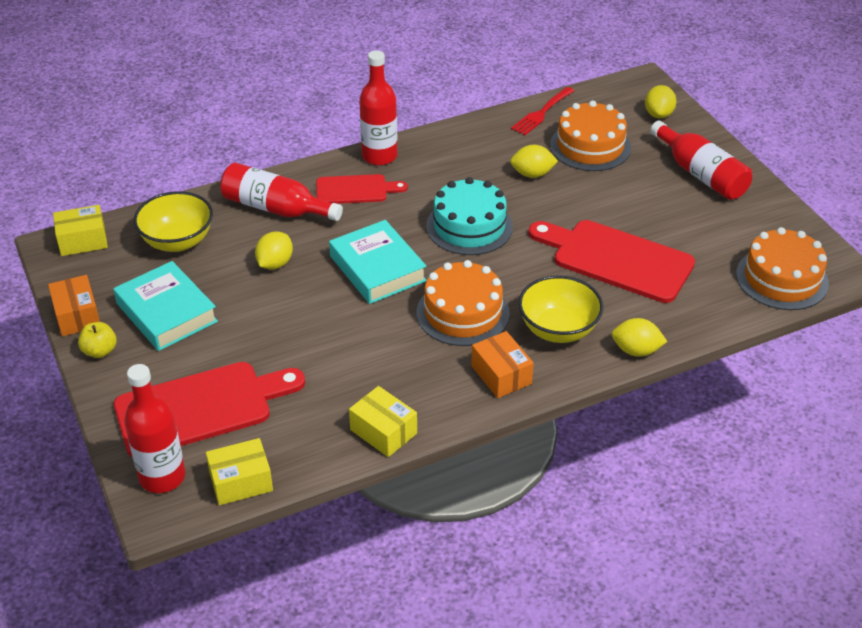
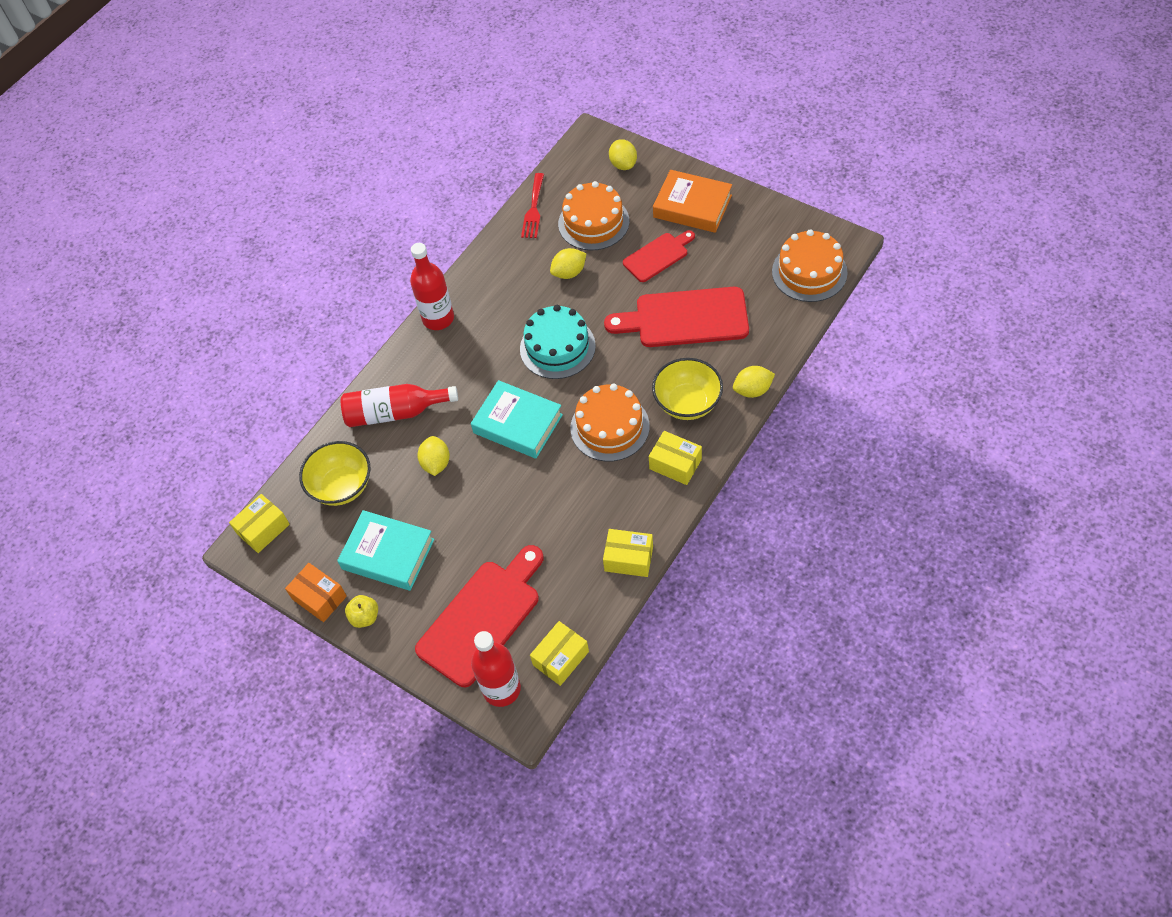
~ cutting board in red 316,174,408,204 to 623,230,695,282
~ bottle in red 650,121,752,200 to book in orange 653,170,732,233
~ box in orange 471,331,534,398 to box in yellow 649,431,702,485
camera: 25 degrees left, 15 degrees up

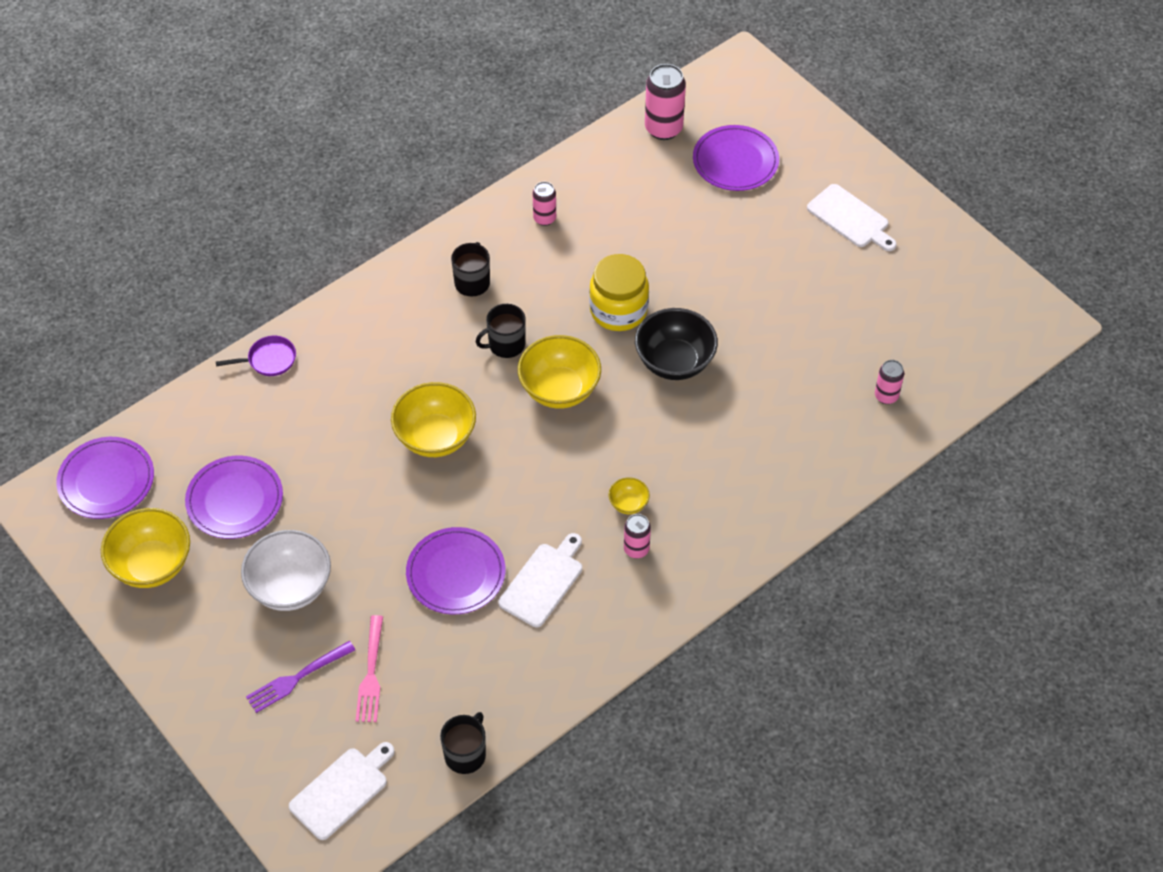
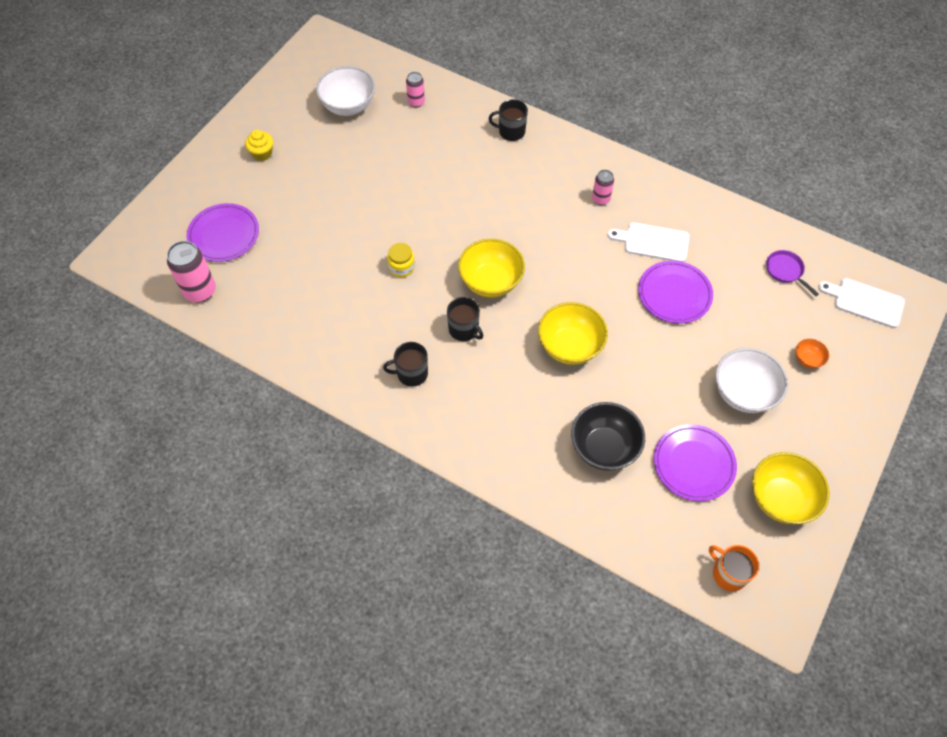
- fork in pink 356,615,383,722
- can in pink 533,182,556,226
- bowl in yellow 608,477,650,514
+ bowl in white 316,66,375,116
~ pan in purple 216,336,296,376 to 766,250,819,296
~ mug in black 440,712,486,774 to 489,99,528,141
~ bowl in black 635,308,718,380 to 571,402,645,471
~ plate in purple 56,437,154,519 to mug in orange 709,545,759,591
~ fork in purple 246,641,355,713 to bowl in orange 796,339,829,369
~ cutting board in white 807,184,897,251 to cupcake in yellow 245,130,273,161
~ jar in yellow 589,254,649,331 = 387,243,415,277 x0.56
camera: 110 degrees left, 5 degrees up

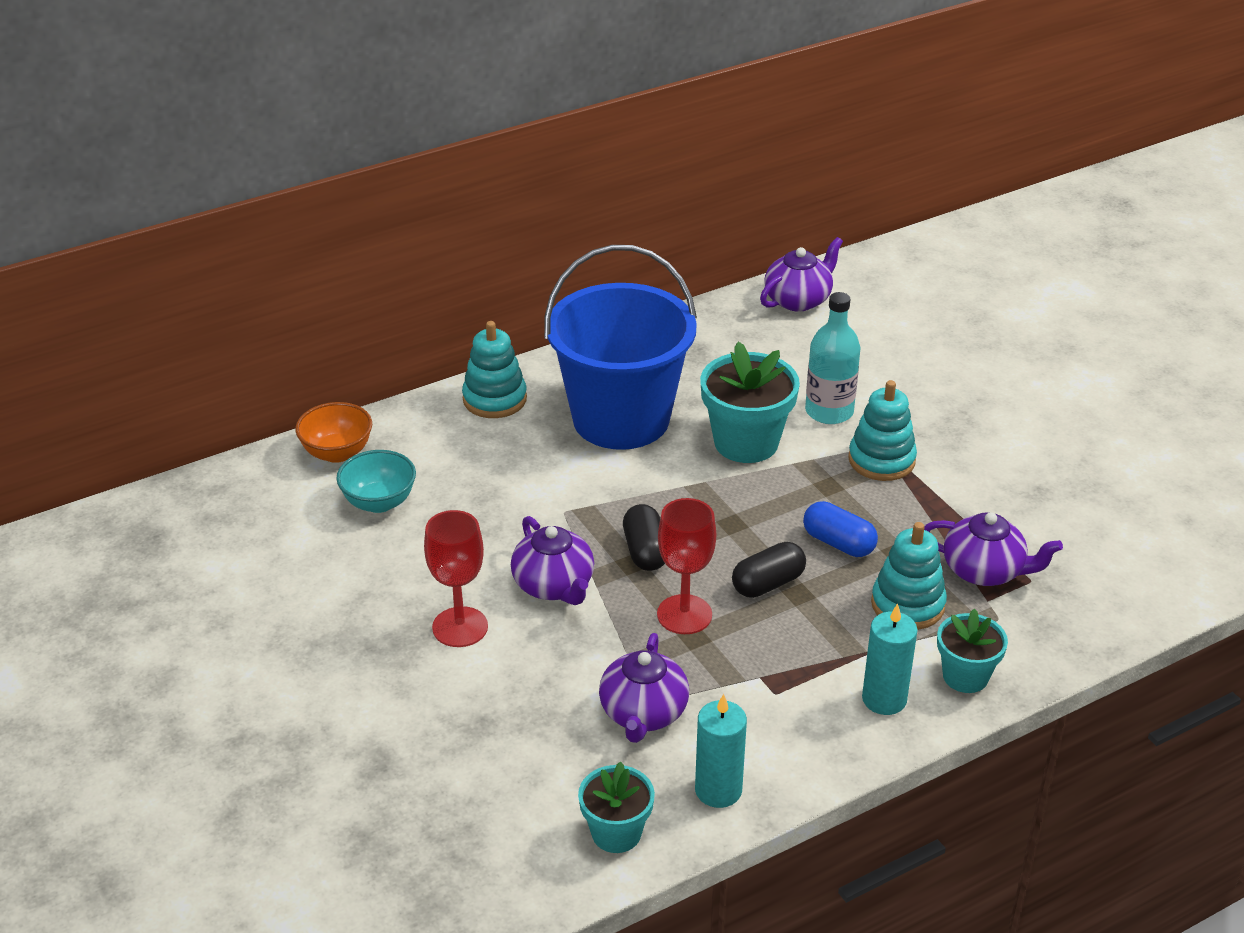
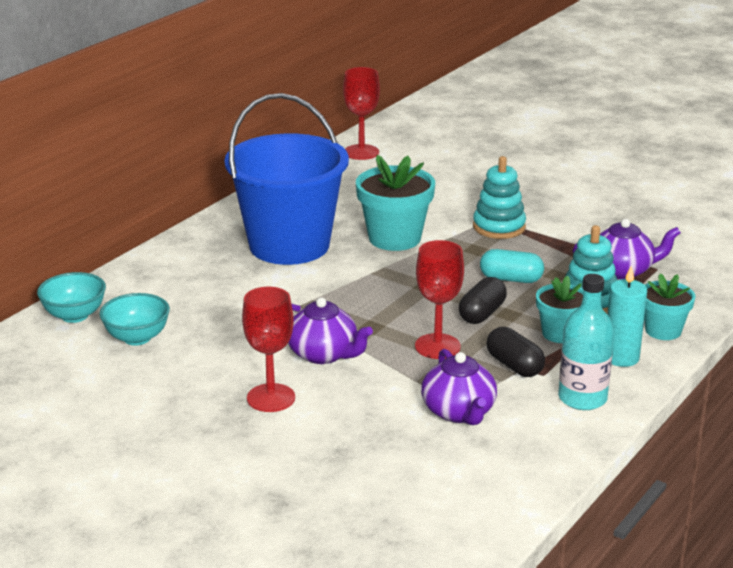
- stacking toy in turquoise 462,321,527,418
- candle in turquoise 695,694,747,808
~ flower pot in turquoise 578,761,655,853 to 536,276,584,343
~ capsule in black 623,504,665,571 to 486,327,545,377
~ bottle in turquoise 805,292,861,424 to 558,274,614,410
~ teapot in purple 760,237,843,311 to goblet in red 343,67,380,160
~ bowl in orange 295,402,372,463 to bowl in turquoise 37,272,106,323
~ capsule in blue 803,501,878,557 to capsule in turquoise 480,249,544,283
camera: 25 degrees left, 10 degrees down

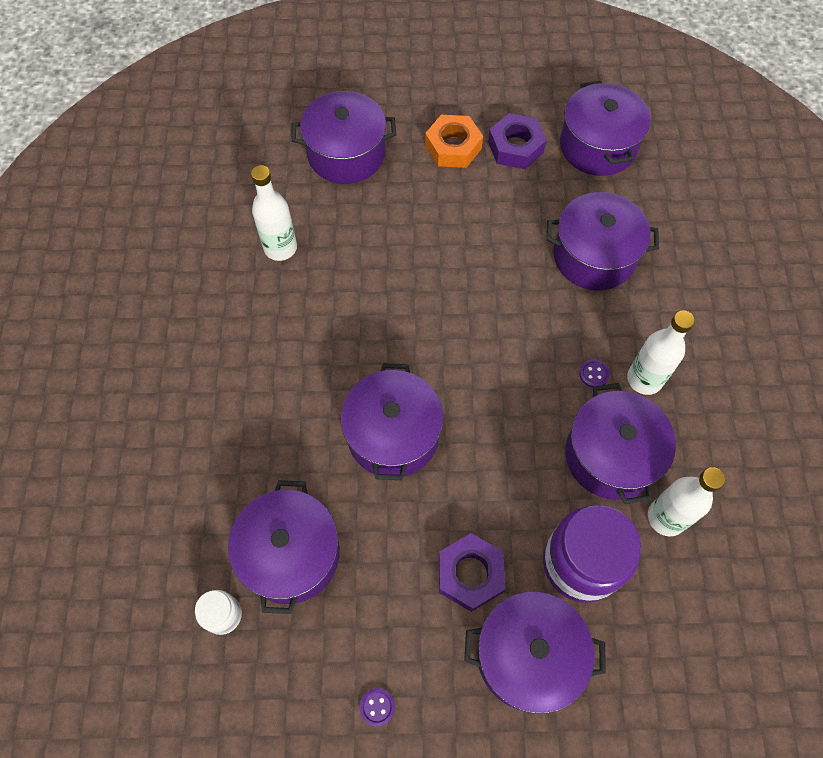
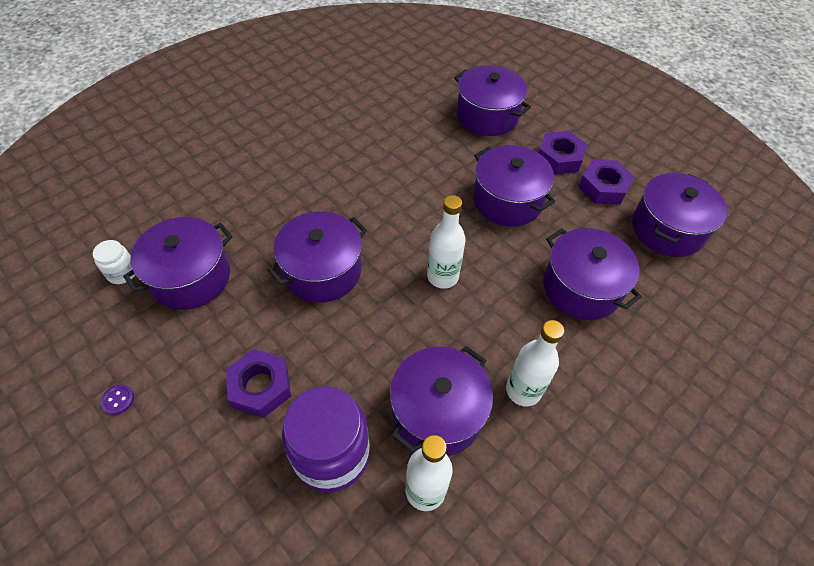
- button in purple 579,359,610,388
~ bottle in white 251,165,297,261 to 427,195,466,289
~ pot in purple 464,591,606,714 to 473,145,555,226
~ nut in orange 425,115,483,168 to nut in purple 539,131,587,174
camera: 45 degrees right, 10 degrees down

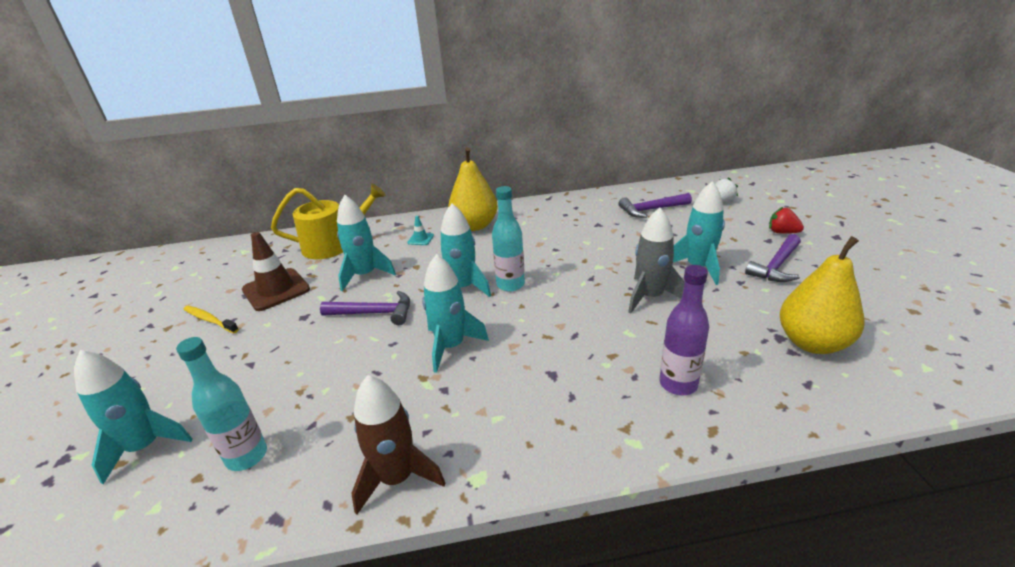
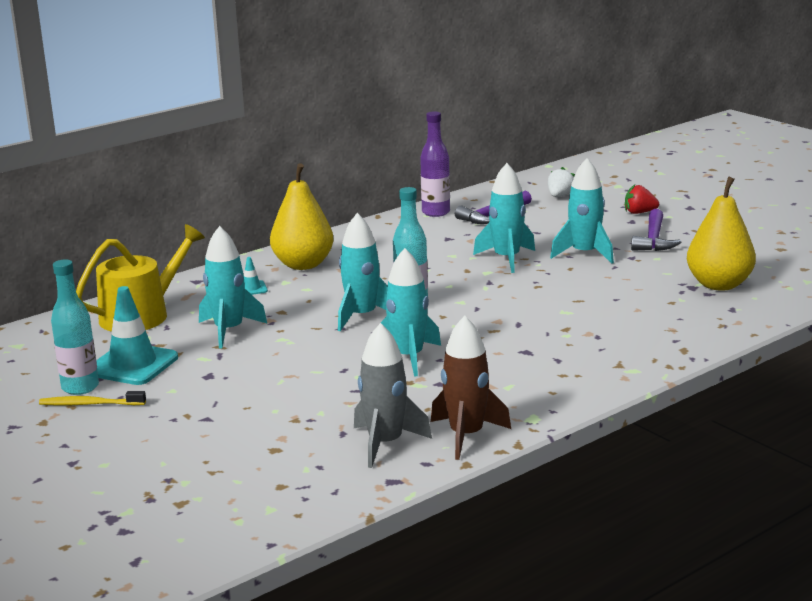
- hammer in purple 320,291,410,325
~ rocket in turquoise 74,350,192,484 to 473,163,535,273
~ bottle in turquoise 176,337,267,471 to 51,259,99,395
~ rocket in grey 628,208,685,314 to 354,323,432,468
~ bottle in purple 659,265,709,395 to 420,111,450,217
~ traffic cone in brown 242,232,310,311 to traffic cone in turquoise 96,286,178,385
camera: 30 degrees left, 10 degrees down

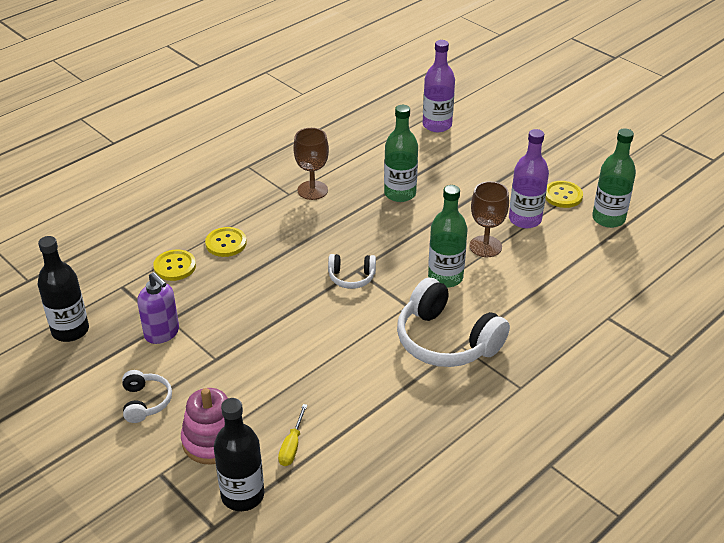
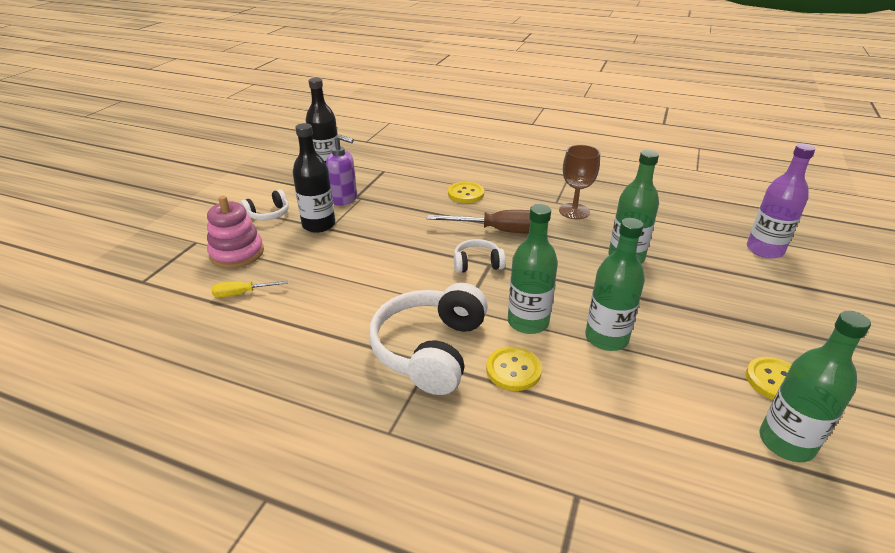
- bottle in purple 509,129,549,228
+ screwdriver in brown 427,210,530,234
~ button in yellow 153,249,196,281 to 486,346,542,391
~ bottle in black 214,398,264,511 to 293,123,335,233
~ goblet in brown 469,181,509,257 to bottle in green 585,218,645,351
~ soap dispenser in purple 137,272,179,344 = 326,135,357,206 90 degrees counterclockwise
~ headphones in white 328,254,376,289 = 454,239,506,273 105 degrees clockwise
camera: 65 degrees right, 5 degrees down

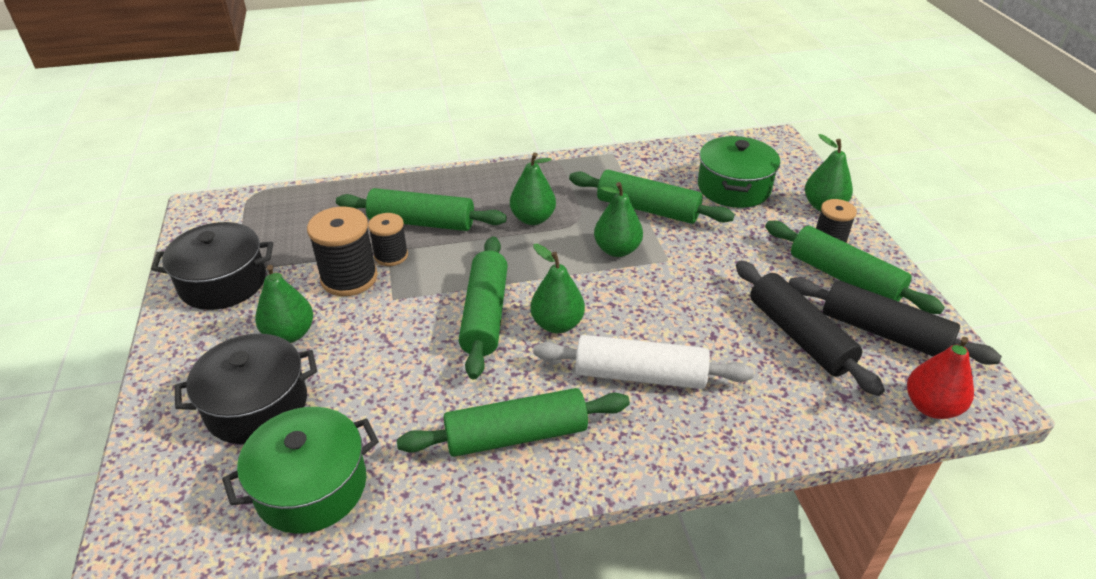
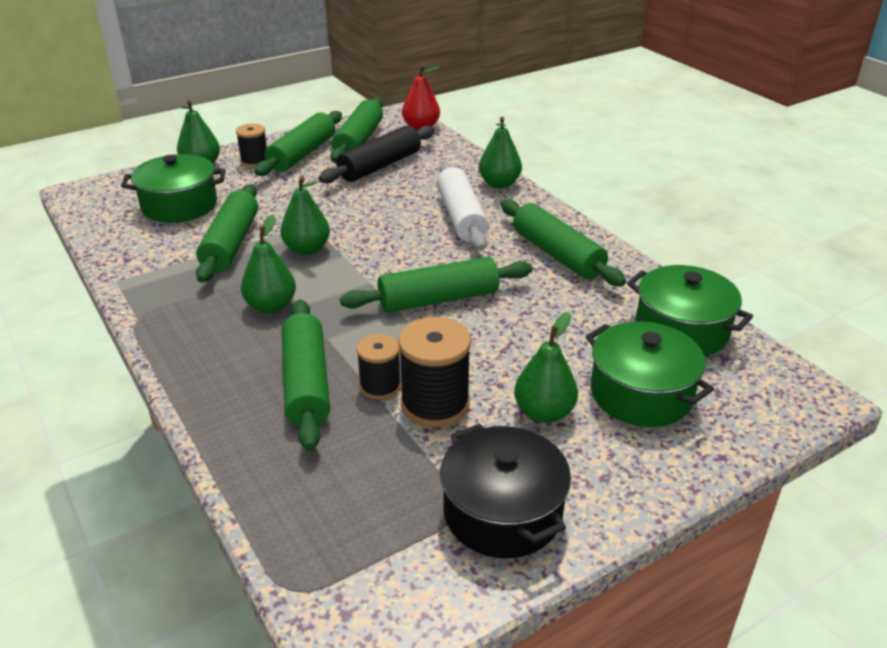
~ pear in green 530,244,585,333 to 479,117,522,189
~ pot in black 174,334,317,444 to pot in green 586,321,714,427
~ rolling pin in black 789,277,1002,365 to rolling pin in green 330,97,383,163
camera: 110 degrees left, 5 degrees down

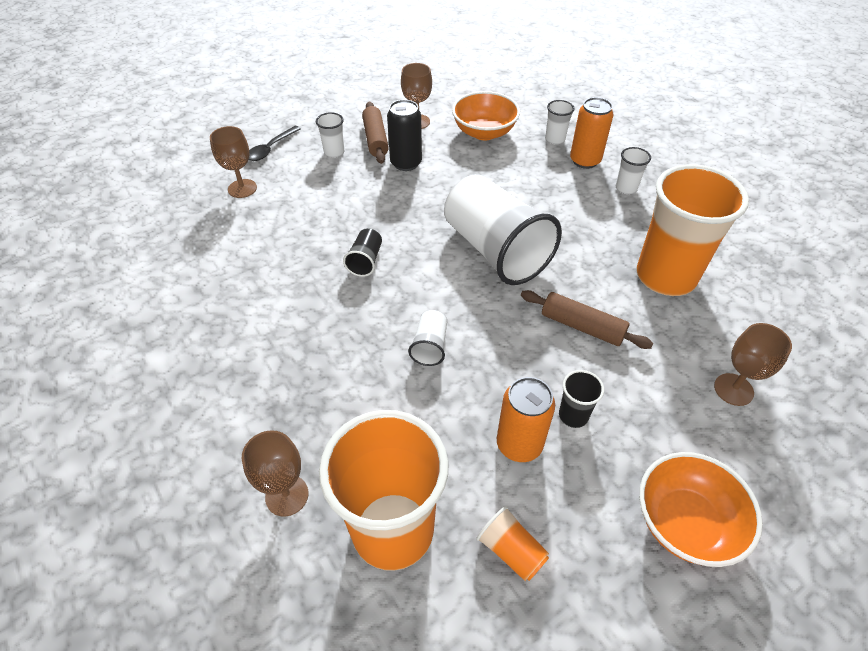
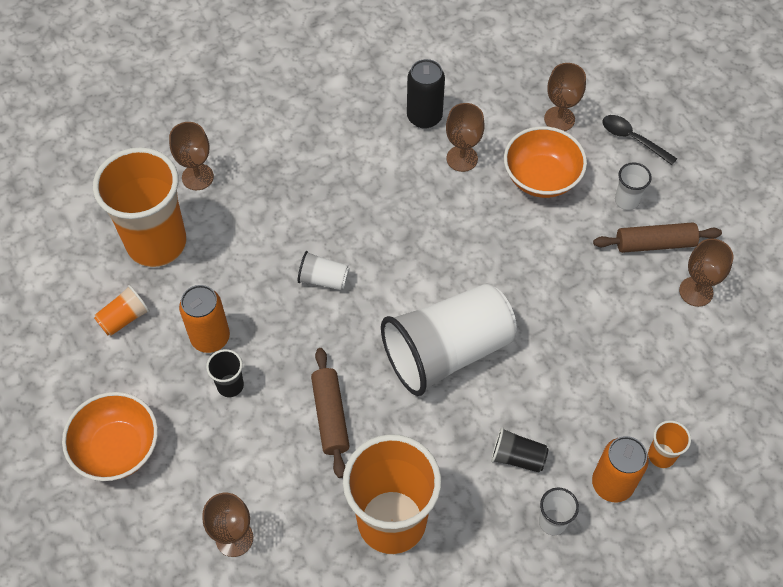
+ goblet in brown 446,103,485,172
~ cup in black 343,228,382,277 to 491,427,549,473
~ can in black 387,100,422,171 to 407,59,445,129
~ bowl in orange 452,91,520,140 to 504,126,587,198
~ cup in white 545,100,575,144 to cup in orange 648,420,691,468
~ rolling pin in brown 521,290,653,349 = 311,348,350,478 45 degrees counterclockwise
camera: 95 degrees right, 10 degrees up

